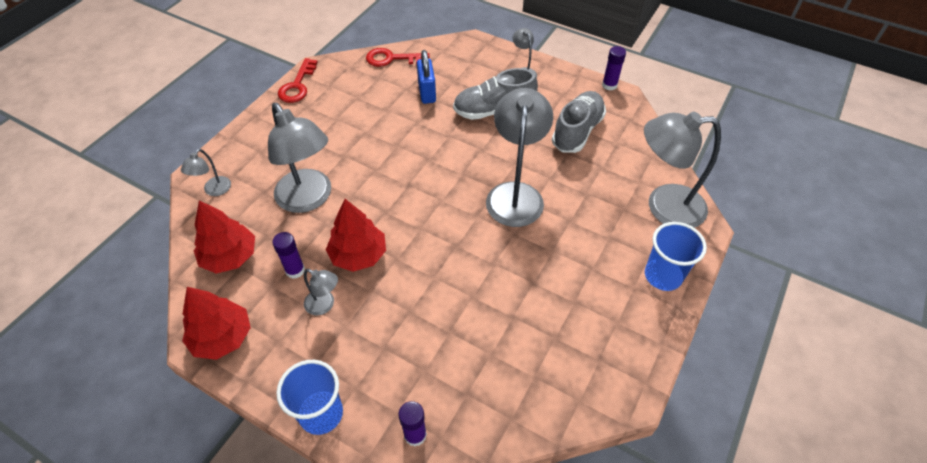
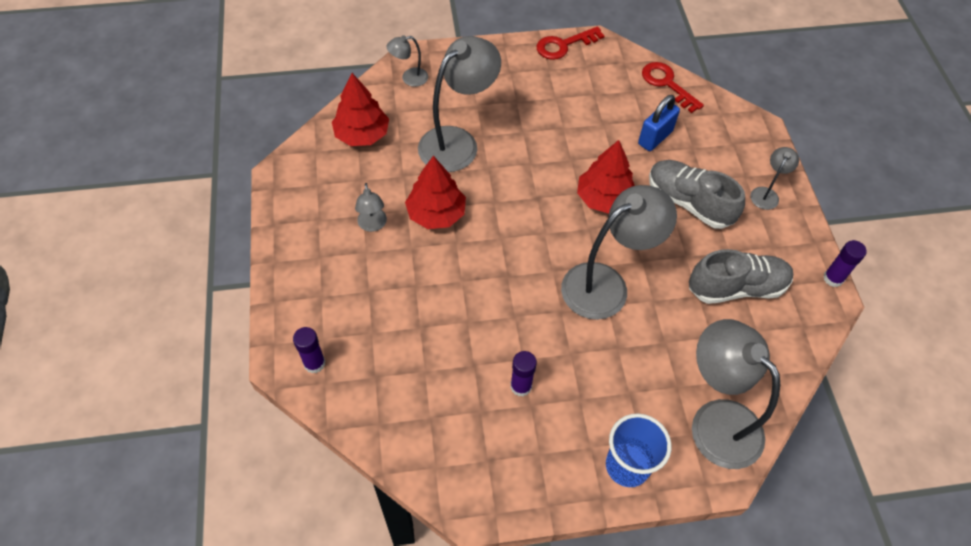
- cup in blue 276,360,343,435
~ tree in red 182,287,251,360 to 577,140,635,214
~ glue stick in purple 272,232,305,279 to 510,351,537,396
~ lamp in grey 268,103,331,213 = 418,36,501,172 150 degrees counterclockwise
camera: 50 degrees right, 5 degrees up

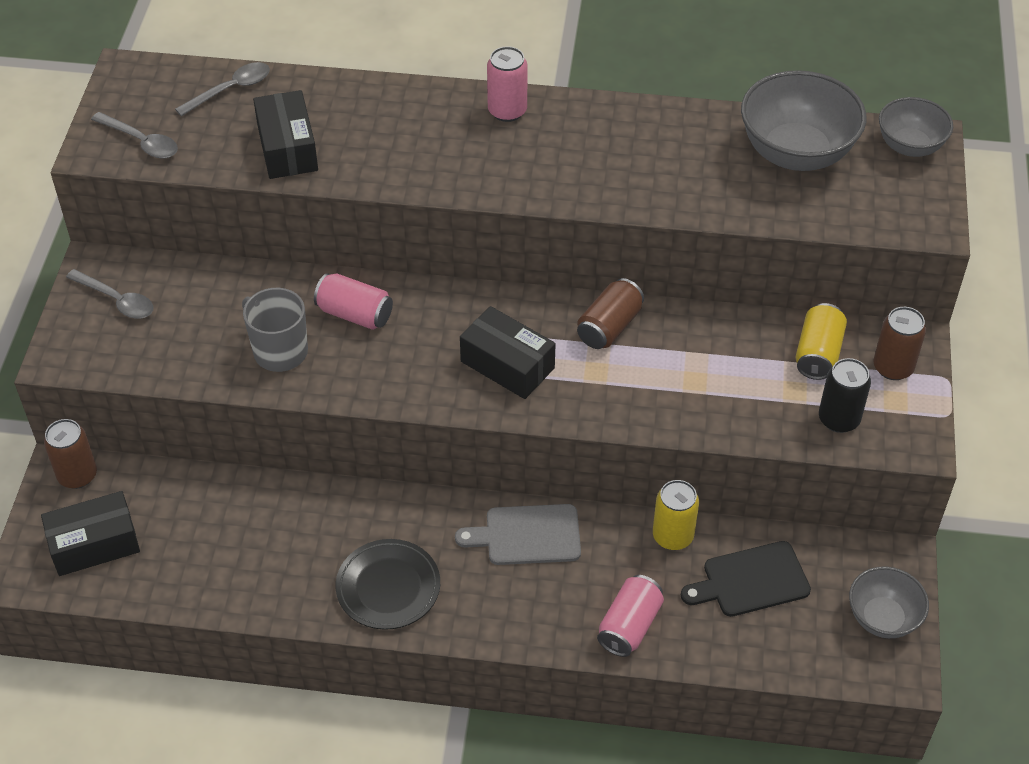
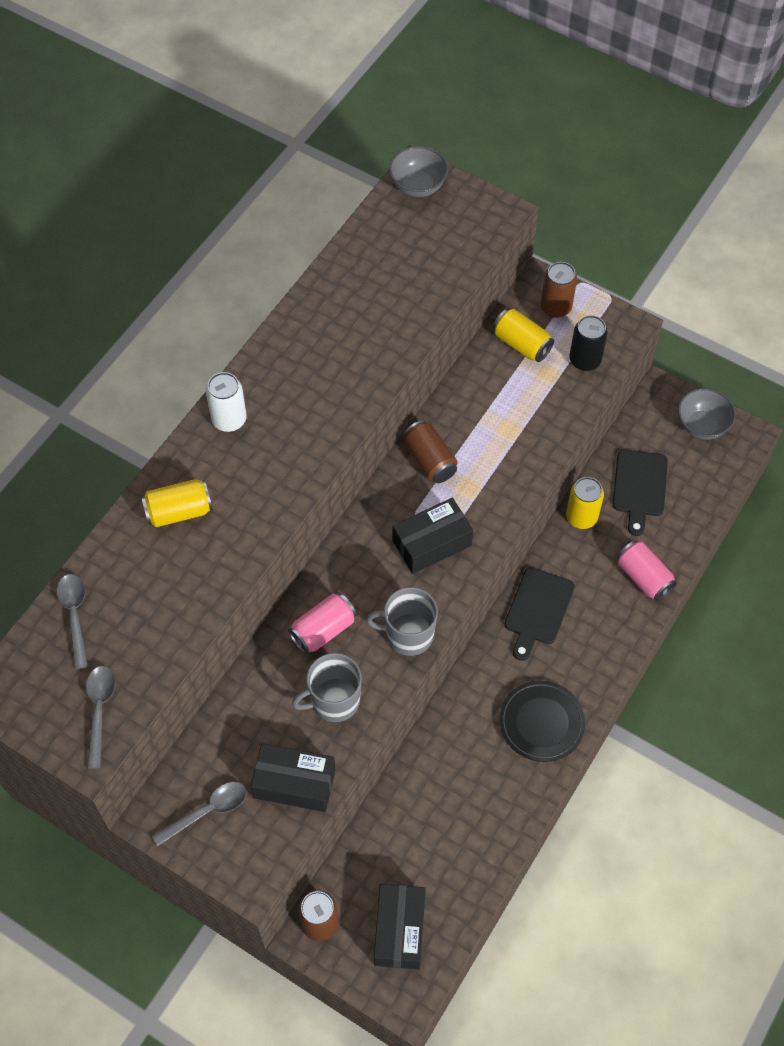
- bowl in grey 741,70,866,171
+ can in yellow 141,479,213,527
+ mug in grey 366,587,438,656
~ box in black 253,90,318,179 to 251,743,335,812
~ cutting board in grey 455,504,581,565 to cutting board in black 504,567,575,661
~ can in pink 487,46,528,122 to can in white 206,372,247,432
~ spoon in grey 91,112,178,158 = 86,666,115,769 60 degrees counterclockwise
camera: 65 degrees left, 10 degrees up

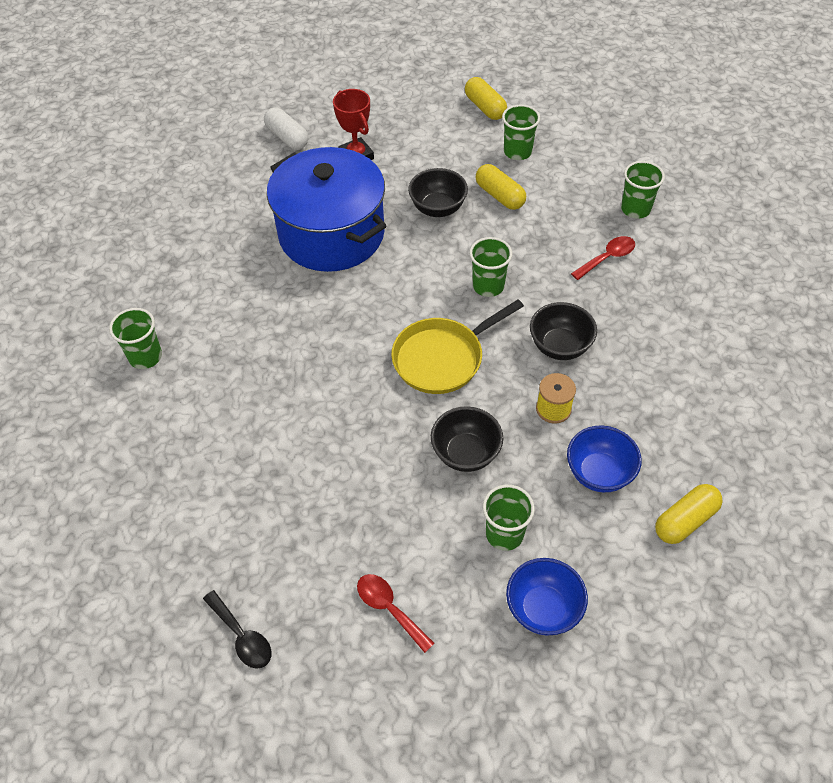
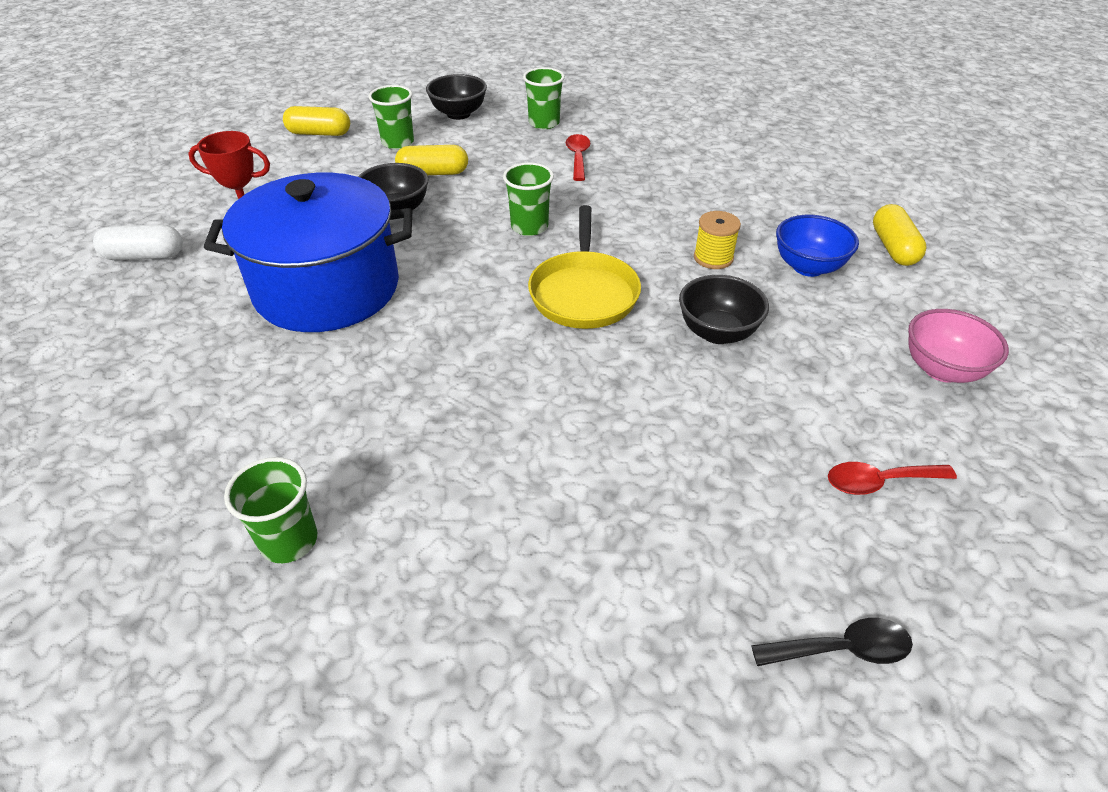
- cup in green 483,484,535,551
~ bowl in black 530,302,597,360 to 426,74,487,120
~ bowl in blue 506,558,588,636 to bowl in pink 908,309,1009,383
camera: 55 degrees left, 10 degrees down

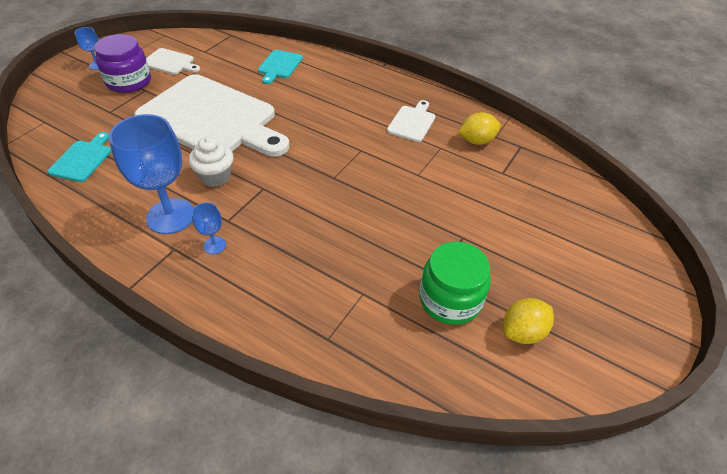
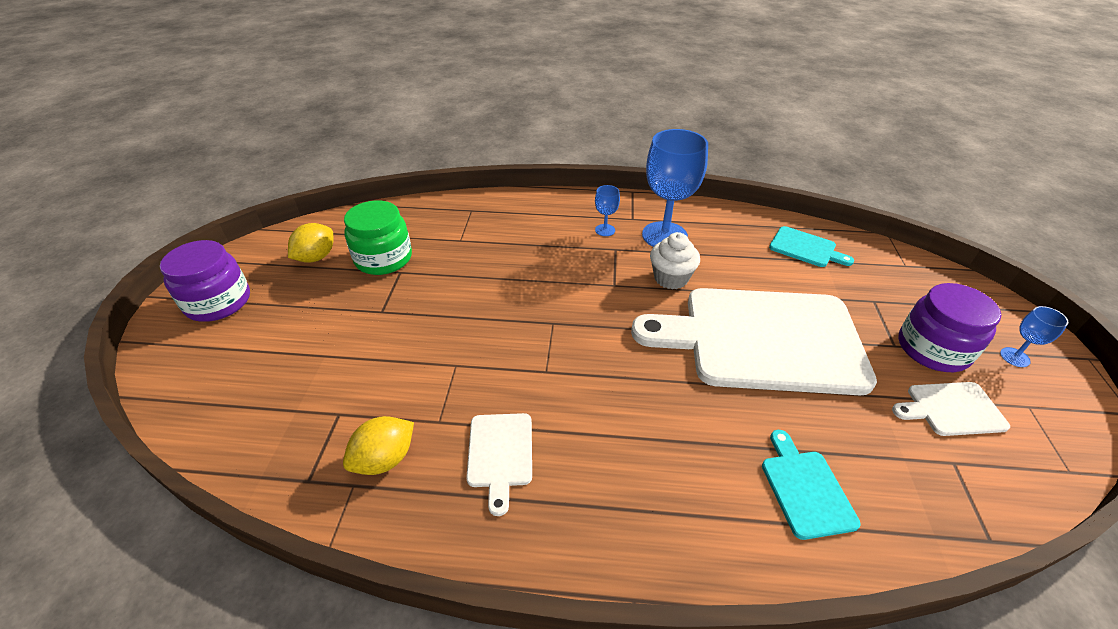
+ jar in purple 160,240,250,322
~ cutting board in turquoise 48,132,112,182 = 769,226,854,267 45 degrees counterclockwise
camera: 155 degrees right, 5 degrees down

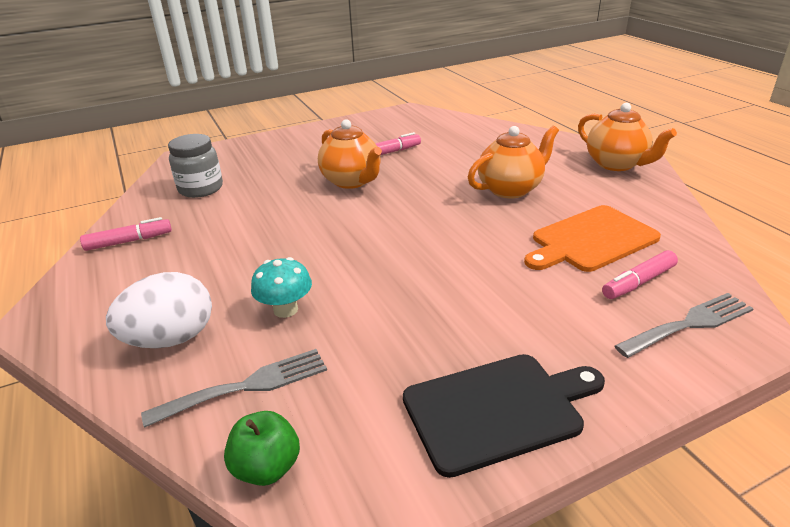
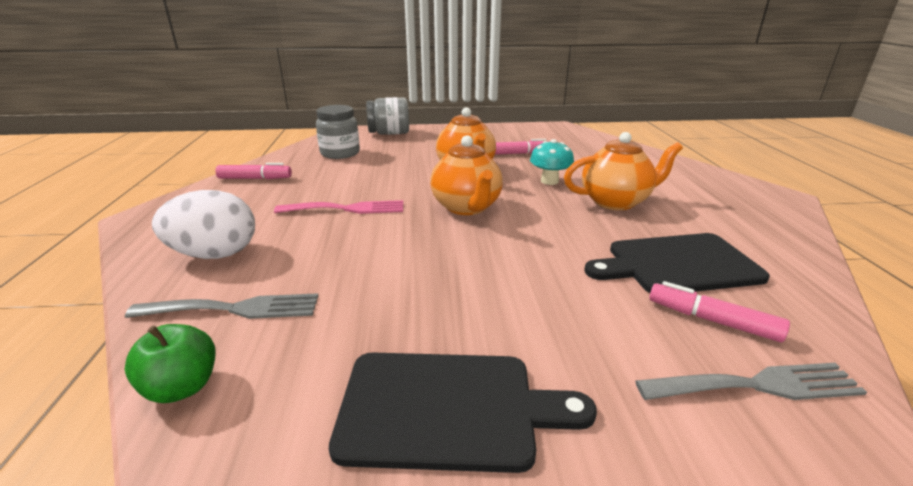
+ fork in pink 274,200,403,214
+ jar in grey 366,97,409,135
~ mushroom in turquoise 251,257,312,318 to 530,139,574,185
~ teapot in orange 578,103,677,171 to 430,135,503,215
~ cutting board in orange 524,205,661,272 to cutting board in black 584,233,770,293
~ marker in pink 602,250,678,299 = 649,281,790,342 45 degrees clockwise
camera: 20 degrees right, 5 degrees down

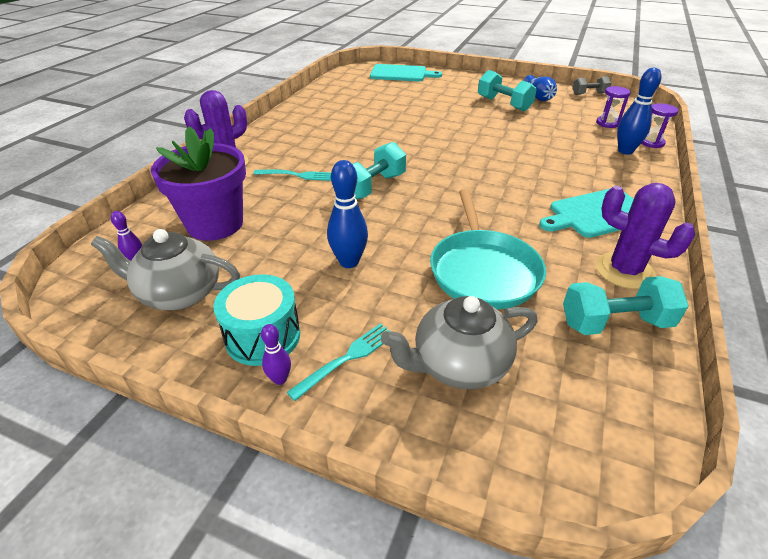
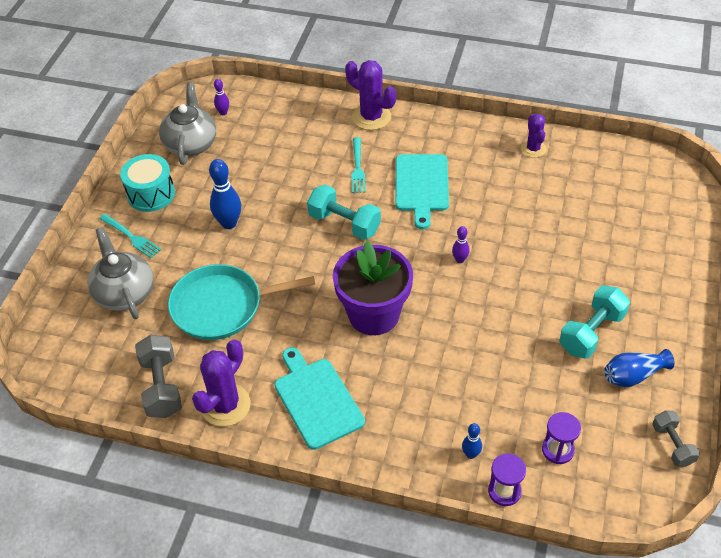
+ cactus in purple 521,114,546,158
~ flower pot in purple 151,126,246,241 to 333,241,413,335
~ bowling pin in purple 261,324,291,385 to 452,226,470,263
~ cutting board in turquoise 370,64,442,81 to 395,154,449,229
~ dumbbell in turquoise 563,276,689,335 to dumbbell in grey 135,335,182,418
~ bowling pin in blue 617,68,661,155 = 462,423,482,459 x0.54
camera: 85 degrees right, 10 degrees up

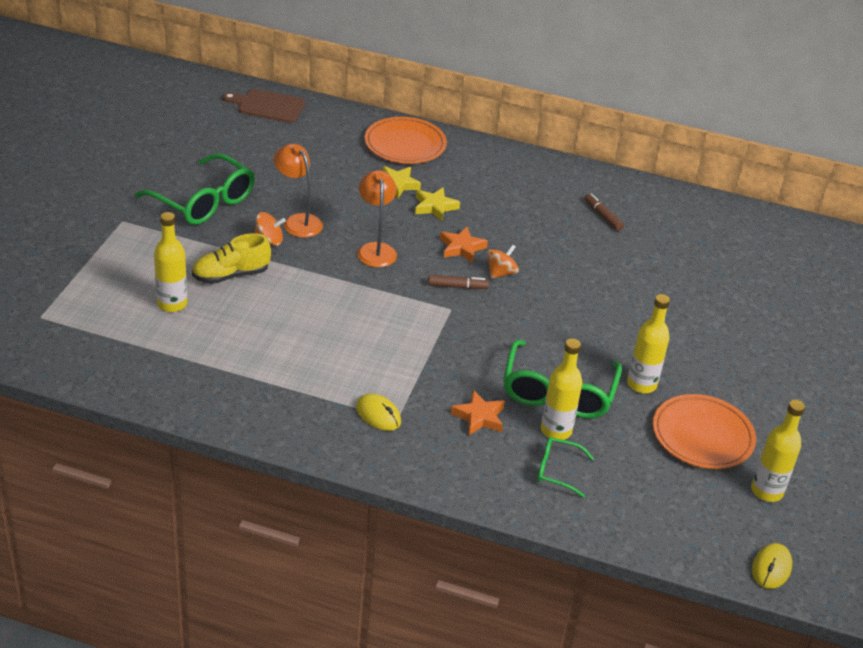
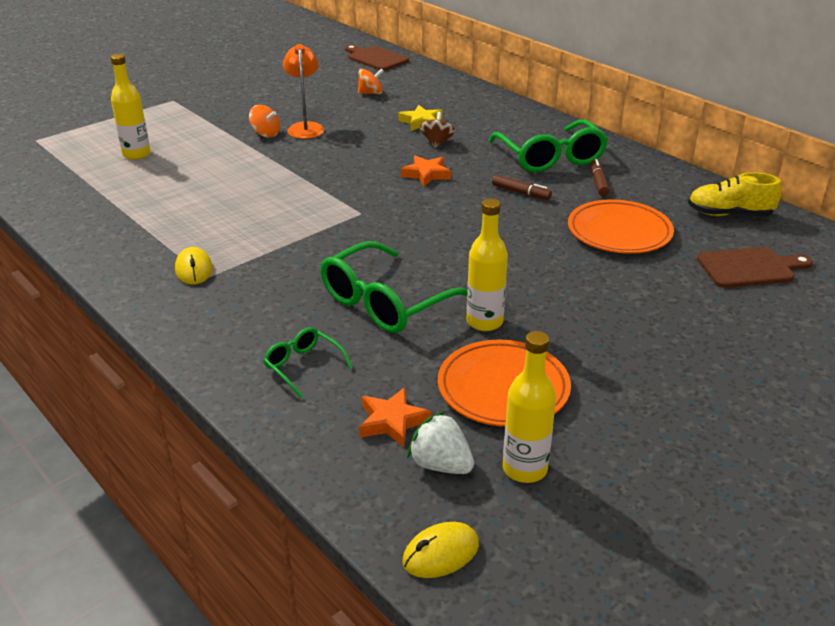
- lamp in orange 357,170,397,268
- bottle in yellow 541,339,582,440
+ strawberry in white 407,411,474,474
+ cutting board in brown 697,247,813,288
~ glasses in green 135,153,255,225 to 489,120,608,172
~ shoe in yellow 192,233,271,284 to 688,172,782,216
~ plate in orange 365,117,447,164 to 568,200,674,254
~ marker in brown 428,275,489,289 to 492,175,552,200
~ star in orange 450,390,505,436 to 359,387,431,448
~ spinning top in orange 487,244,519,279 to 358,68,384,94
~ star in yellow 415,187,460,221 to spinning top in brown 420,112,456,148
camera: 35 degrees right, 5 degrees down

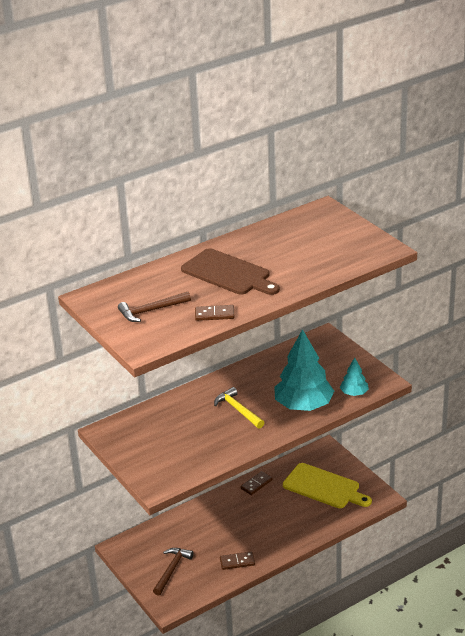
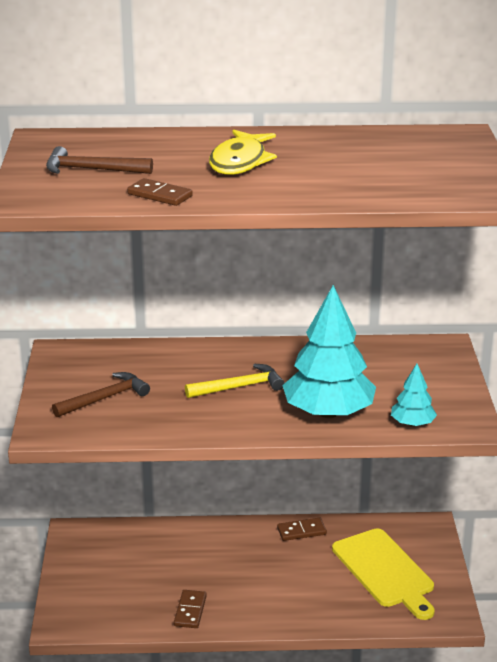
~ hammer in brown 153,548,194,596 to 52,372,150,417
~ cutting board in brown 181,248,280,295 to fish in yellow 209,130,277,175
~ hammer in yellow 214,387,265,429 = 185,364,284,398 75 degrees clockwise
~ domino in brown 220,551,255,570 = 174,590,207,628 75 degrees clockwise
camera: 30 degrees right, 5 degrees down

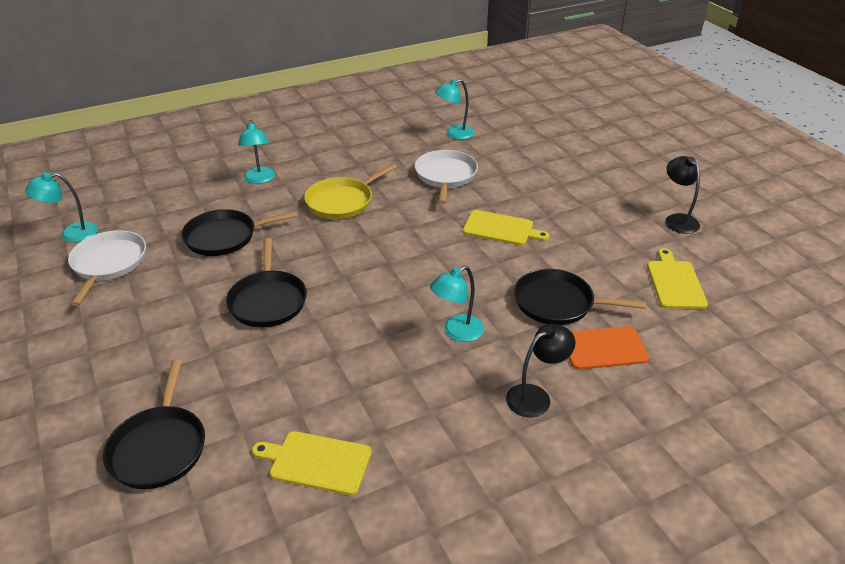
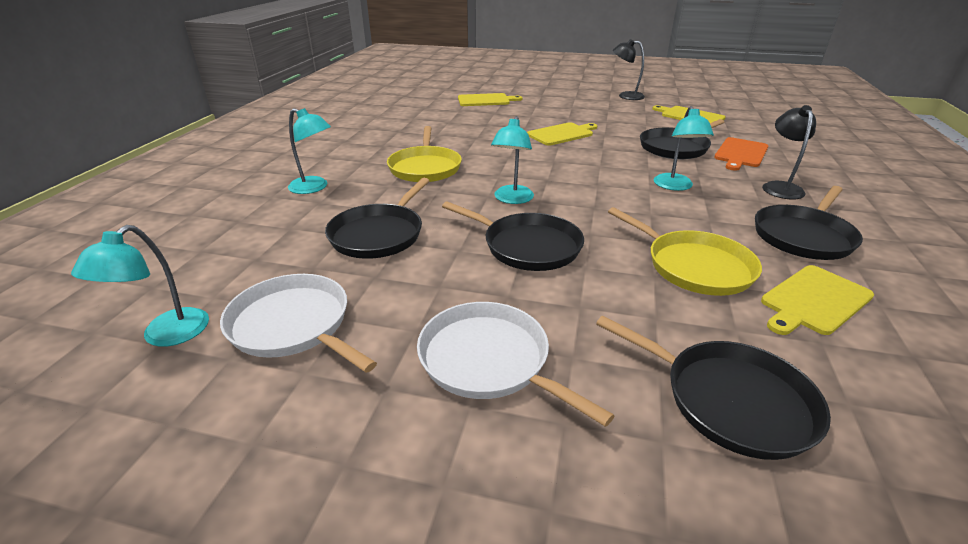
+ cutting board in yellow 458,93,522,106
+ pan in yellow 608,207,762,296
+ pan in black 755,186,863,260
~ pan in white 415,150,478,204 to 417,302,615,427
~ lamp in turquoise 435,79,475,140 to 491,116,534,204
camera: 50 degrees left, 5 degrees down

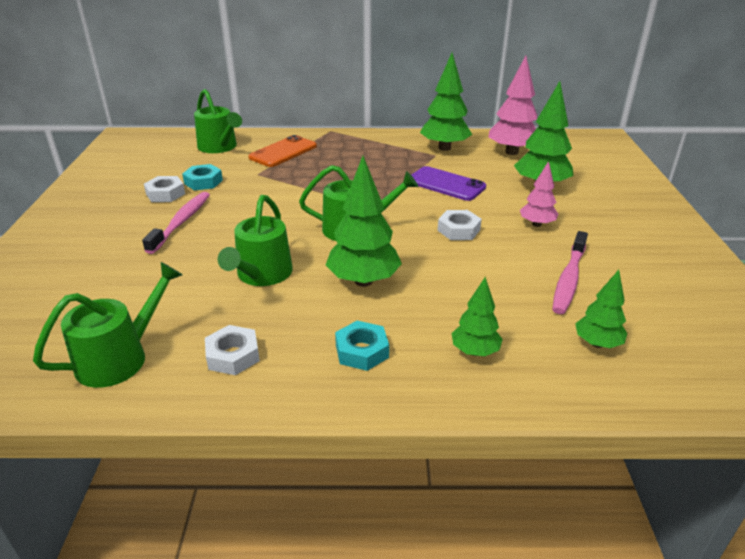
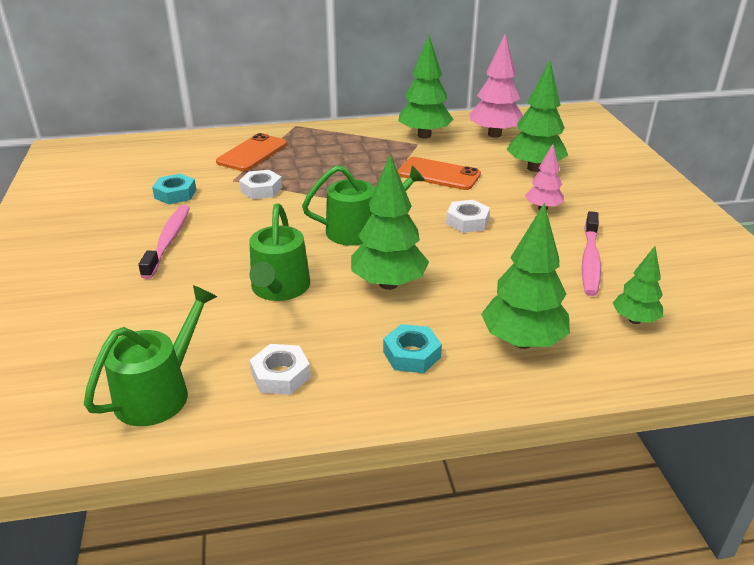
- watering can in green 194,89,242,153
~ nut in white 144,176,185,202 to 239,170,282,199
~ phone in purple 411,166,486,201 to phone in orange 397,157,481,190
~ tree in green 452,277,503,356 = 481,203,570,349 x1.71
camera: 10 degrees left, 0 degrees up

